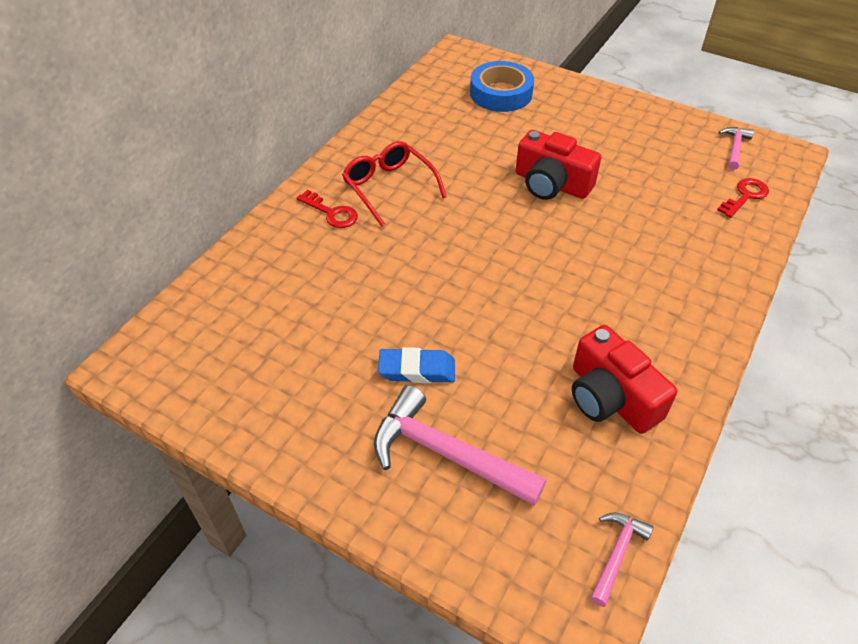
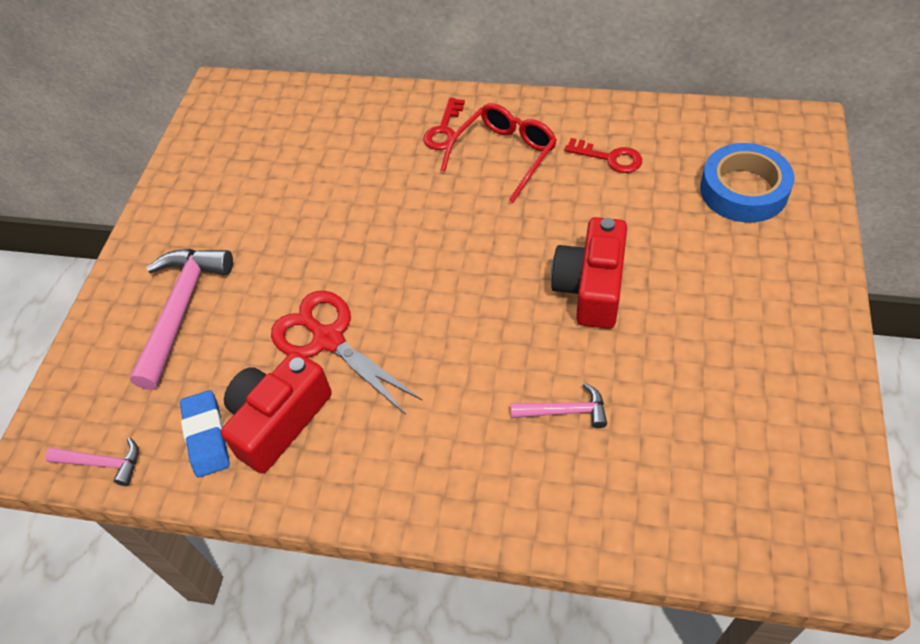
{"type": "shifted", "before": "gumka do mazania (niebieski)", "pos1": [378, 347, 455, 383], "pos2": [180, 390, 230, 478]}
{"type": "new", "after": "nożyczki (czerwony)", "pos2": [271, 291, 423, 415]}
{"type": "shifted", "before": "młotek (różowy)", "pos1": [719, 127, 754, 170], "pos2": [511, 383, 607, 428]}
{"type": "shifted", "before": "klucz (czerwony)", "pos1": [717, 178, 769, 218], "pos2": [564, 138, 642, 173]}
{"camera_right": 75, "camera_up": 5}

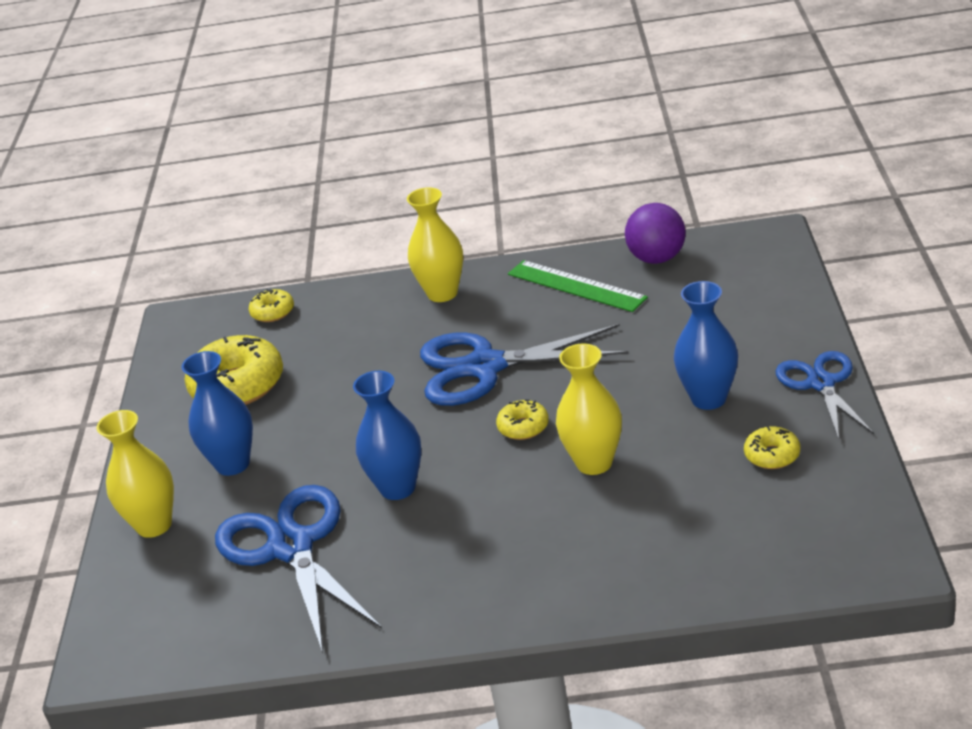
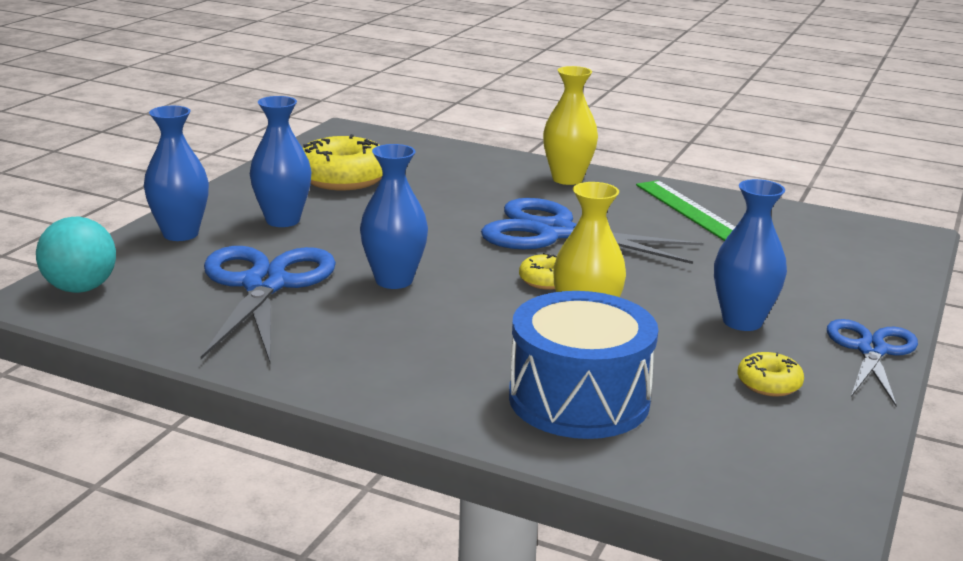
{"type": "new", "after": "piłka (turkusowy)", "pos2": [36, 217, 116, 293]}
{"type": "repainted", "before": "wazon (żółty)", "after": "wazon (niebieski)", "pos1": [96, 410, 174, 538], "pos2": [144, 106, 209, 241]}
{"type": "new", "after": "bęben (niebieski)", "pos2": [509, 291, 658, 439]}
{"type": "gone", "before": "donut (żółty)", "pos1": [249, 289, 294, 322]}
{"type": "gone", "before": "piłka (fioletowy)", "pos1": [625, 203, 686, 264]}
{"camera_right": 20, "camera_up": -10}

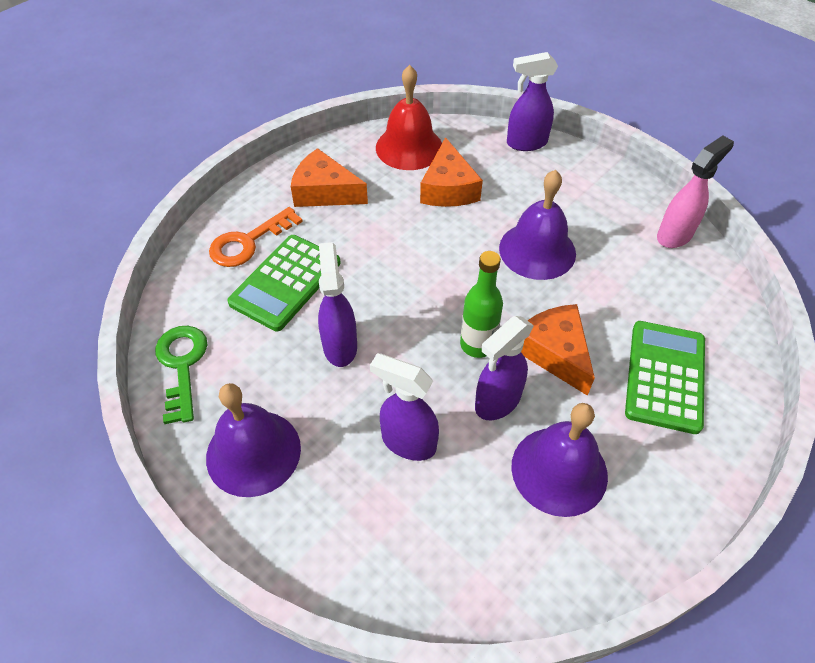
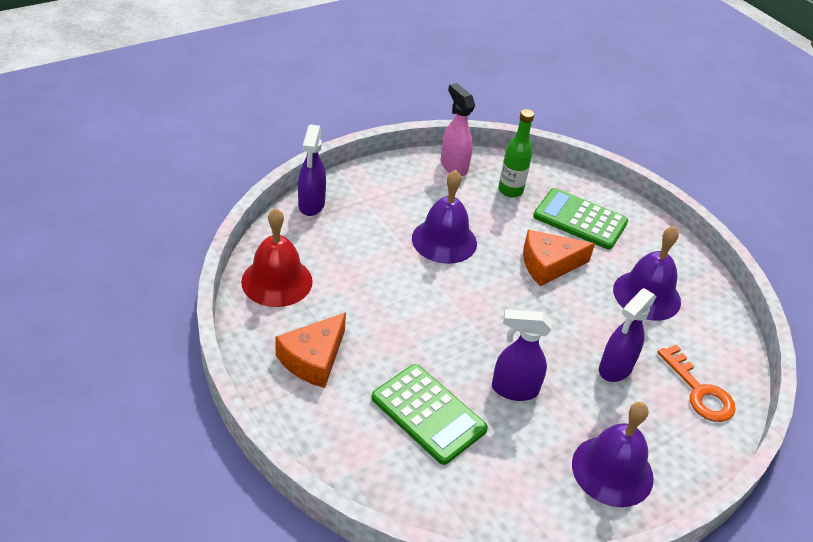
{"type": "shifted", "before": "butelka (zielony)", "pos1": [460, 251, 503, 358], "pos2": [498, 109, 534, 198]}
{"type": "shifted", "before": "klucz (pomarańczowy)", "pos1": [209, 207, 303, 267], "pos2": [657, 345, 736, 422]}
{"type": "gone", "before": "klucz (zielony)", "pos1": [155, 326, 207, 424]}
{"type": "gone", "before": "ser (pomarańczowy)", "pos1": [420, 137, 483, 207]}
{"type": "gone", "before": "spryskiwacz (fioletowy)", "pos1": [475, 316, 534, 420]}
{"camera_right": -80, "camera_up": -10}

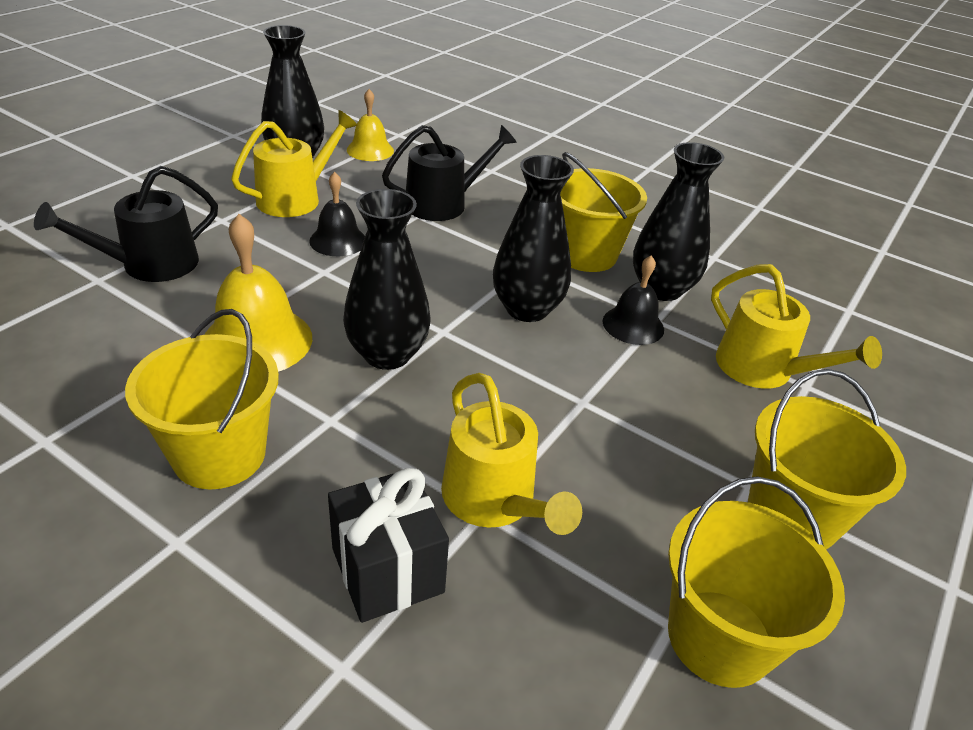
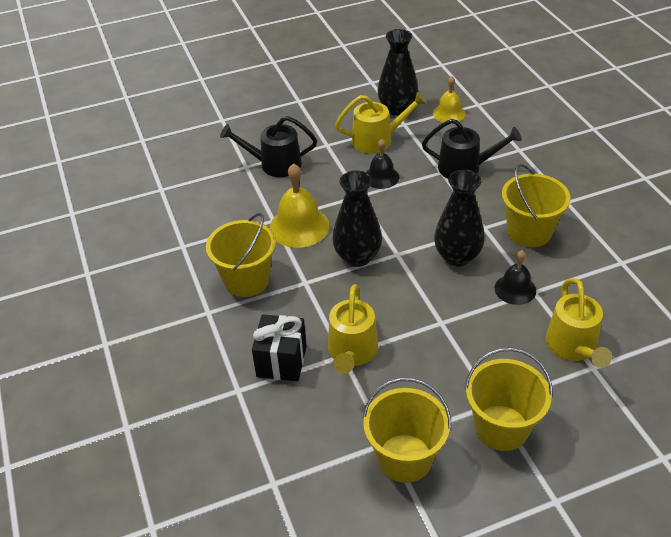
{"type": "gone", "before": "wazon (czarny)", "pos1": [633, 142, 724, 301]}
{"camera_right": 40, "camera_up": 5}

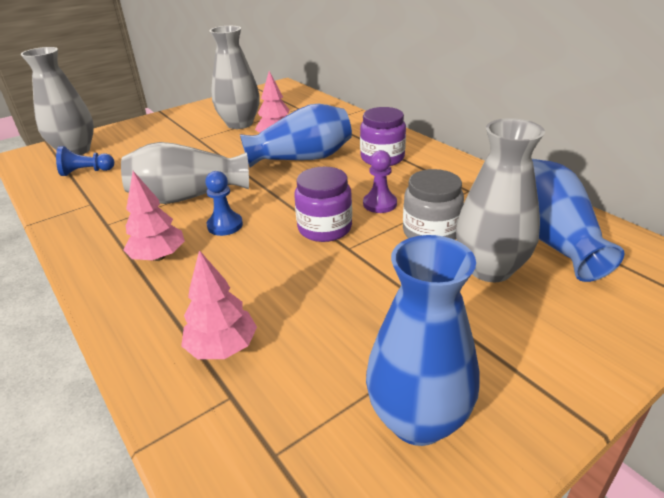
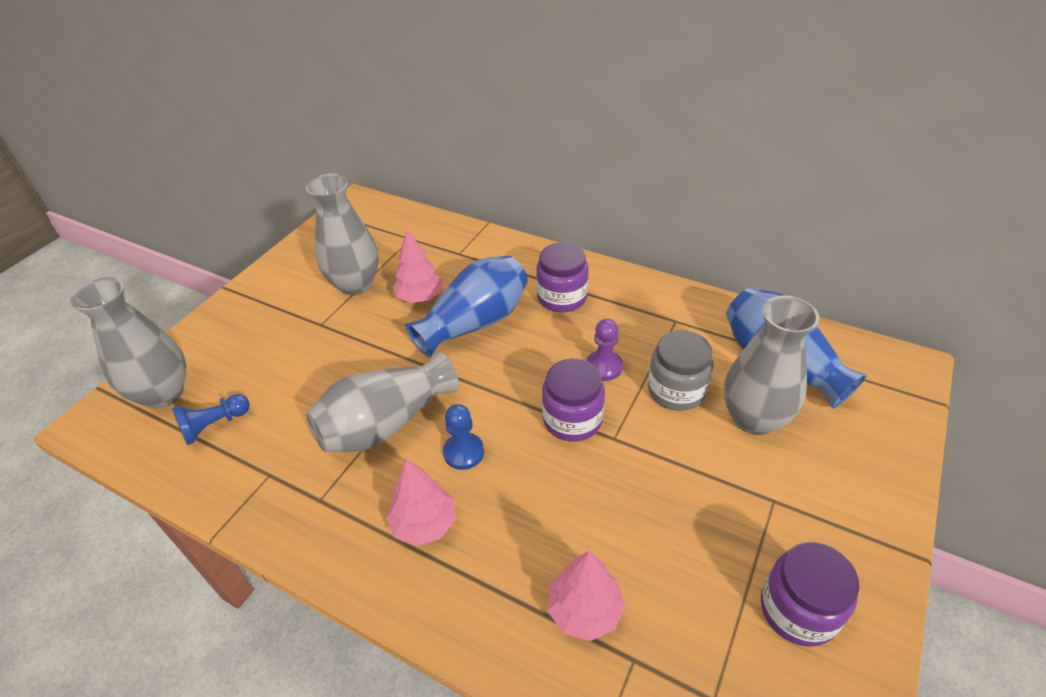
{"type": "swapped", "before": "wazon (niebieski)", "after": "słoik (fioletowy)", "pos1": [366, 235, 479, 446], "pos2": [761, 542, 859, 647]}
{"camera_right": -25, "camera_up": 10}

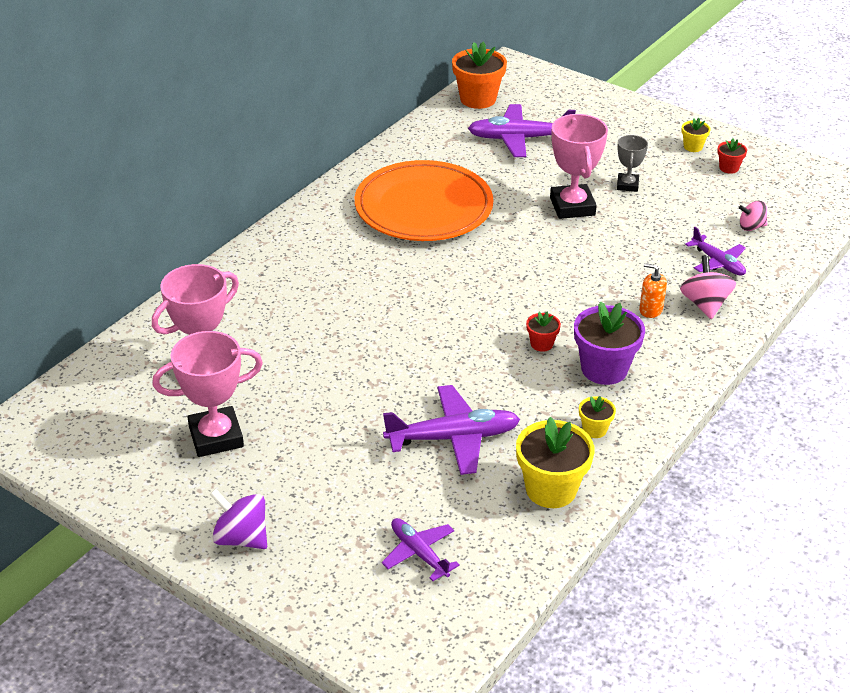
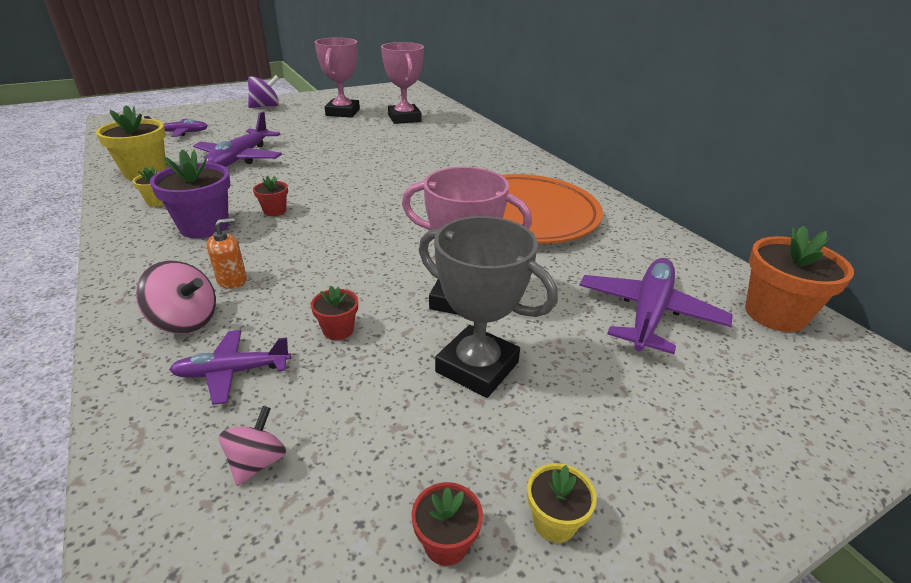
{"type": "new", "after": "doniczka (czerwony)", "pos2": [311, 286, 358, 340]}
{"type": "scaled", "before": "puchar (szary)", "pos1": [617, 135, 648, 192], "pos2": [419, 216, 558, 398], "scale": 1.79}
{"camera_right": 115, "camera_up": -5}

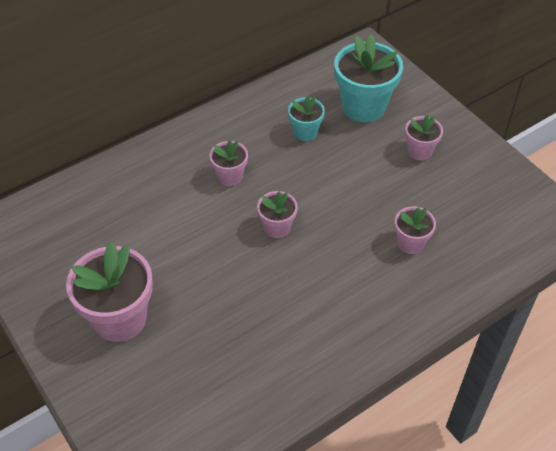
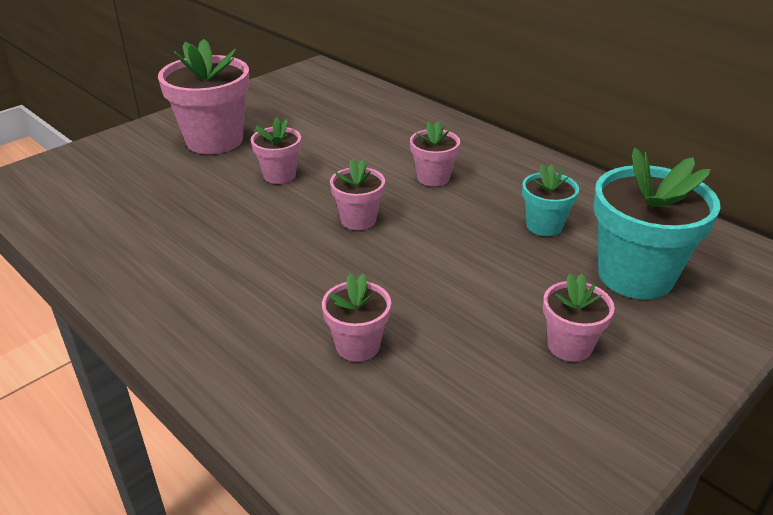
{"type": "new", "after": "doniczka (różowy)", "pos2": [251, 117, 301, 184]}
{"camera_right": 80, "camera_up": -15}

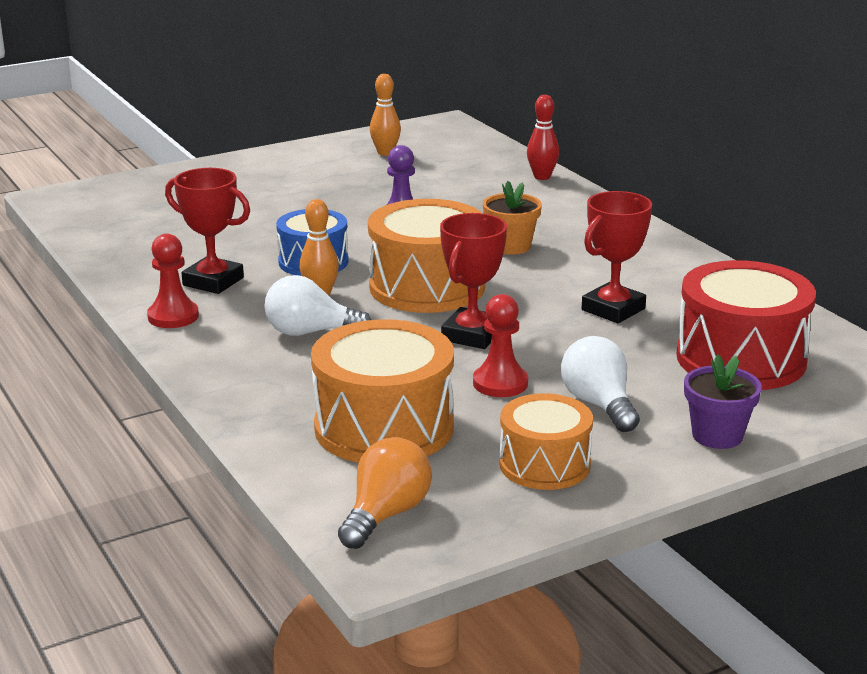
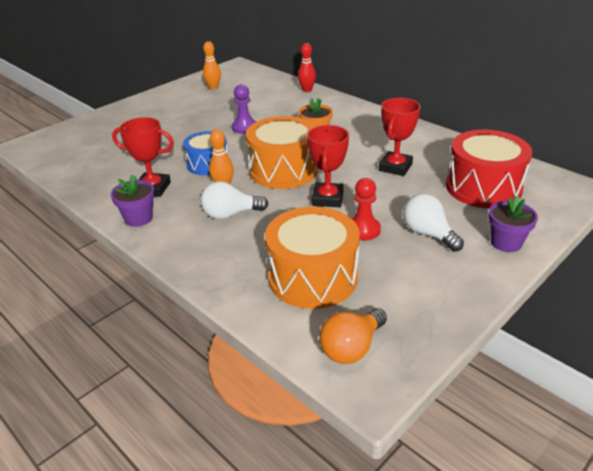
{"type": "swapped", "before": "pionek (czerwony)", "after": "doniczka (fioletowy)", "pos1": [147, 234, 199, 328], "pos2": [111, 174, 155, 227]}
{"type": "rotated", "before": "żarówka (pomarańczowy)", "pos1": [338, 437, 432, 549], "pos2": [319, 308, 387, 364], "turn": -150}
{"type": "gone", "before": "bęben (pomarańczowy)", "pos1": [499, 393, 593, 490]}
{"camera_right": -15, "camera_up": 10}

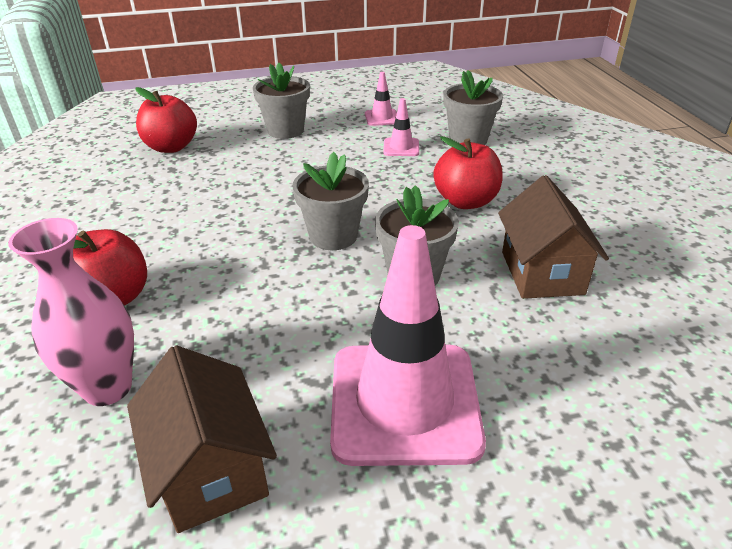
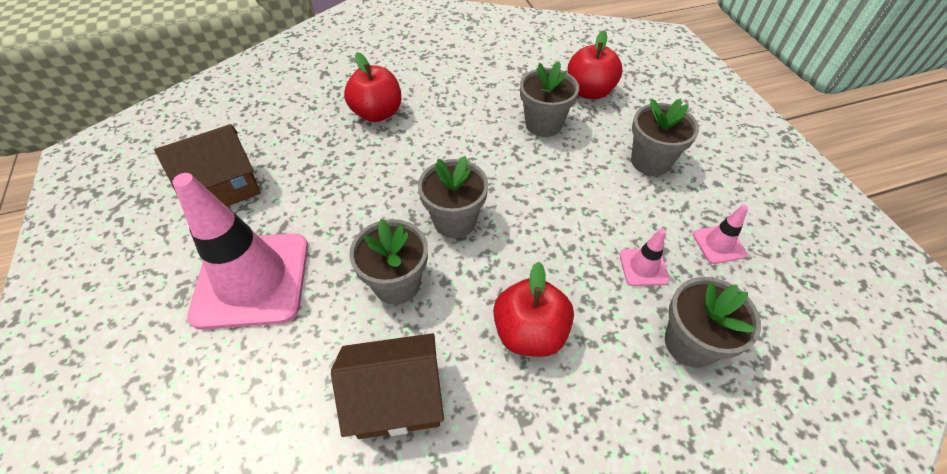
{"type": "new", "after": "doniczka (szary)", "pos2": [520, 61, 579, 137]}
{"type": "gone", "before": "wazon (różowy)", "pos1": [8, 218, 134, 406]}
{"camera_right": 85, "camera_up": 15}

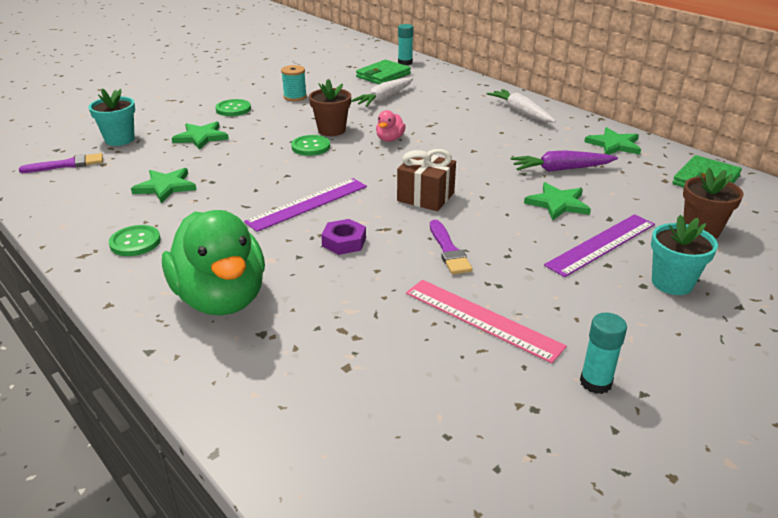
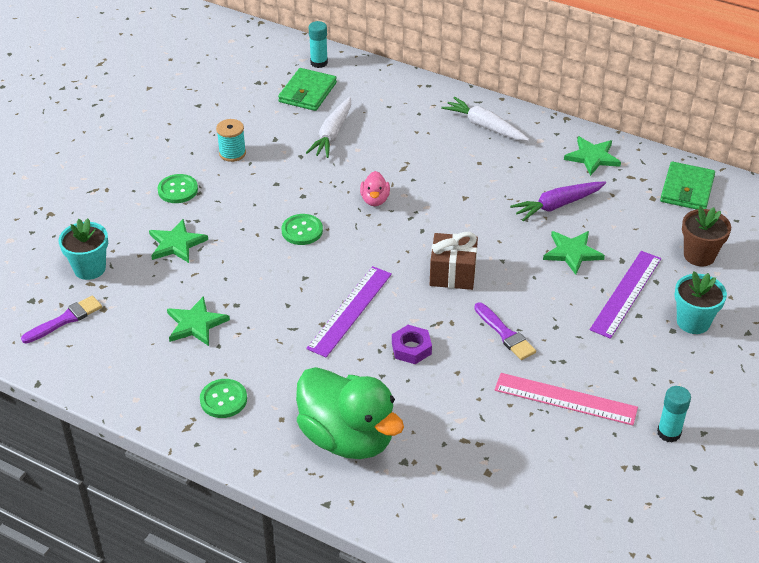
{"type": "gone", "before": "doniczka (brązowy)", "pos1": [309, 79, 351, 136]}
{"camera_right": -20, "camera_up": 10}

